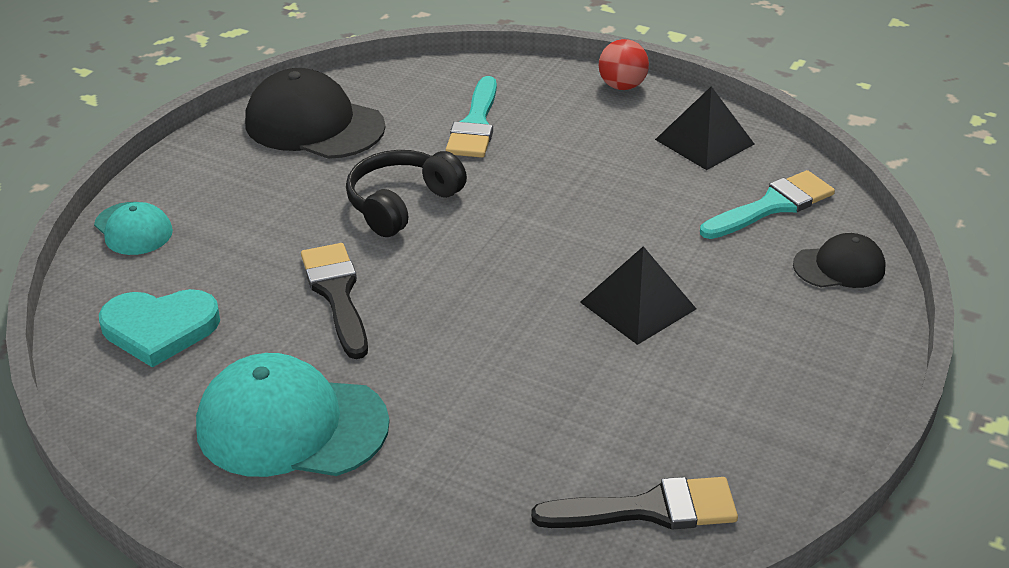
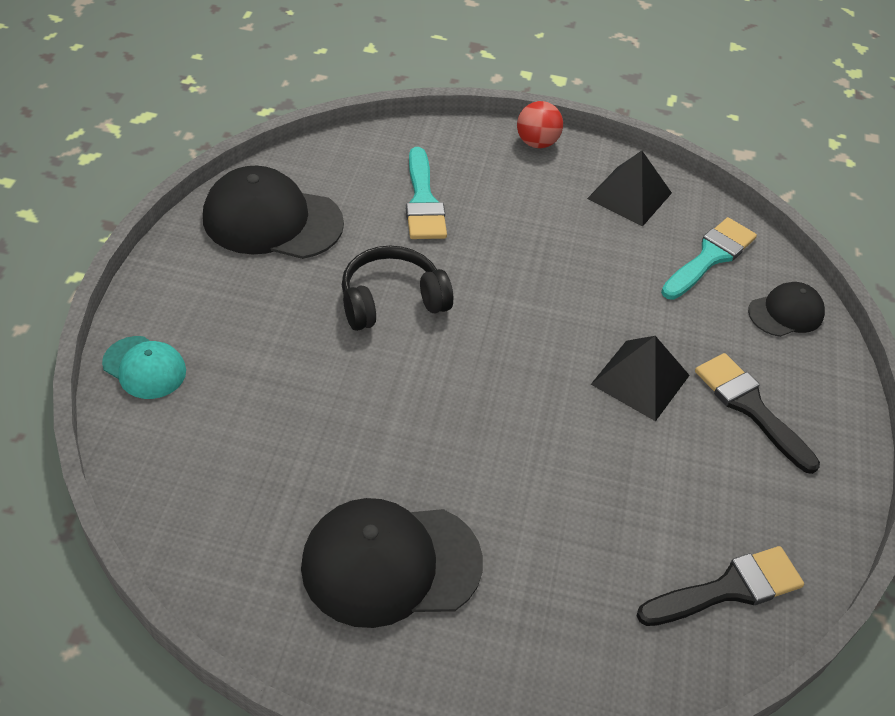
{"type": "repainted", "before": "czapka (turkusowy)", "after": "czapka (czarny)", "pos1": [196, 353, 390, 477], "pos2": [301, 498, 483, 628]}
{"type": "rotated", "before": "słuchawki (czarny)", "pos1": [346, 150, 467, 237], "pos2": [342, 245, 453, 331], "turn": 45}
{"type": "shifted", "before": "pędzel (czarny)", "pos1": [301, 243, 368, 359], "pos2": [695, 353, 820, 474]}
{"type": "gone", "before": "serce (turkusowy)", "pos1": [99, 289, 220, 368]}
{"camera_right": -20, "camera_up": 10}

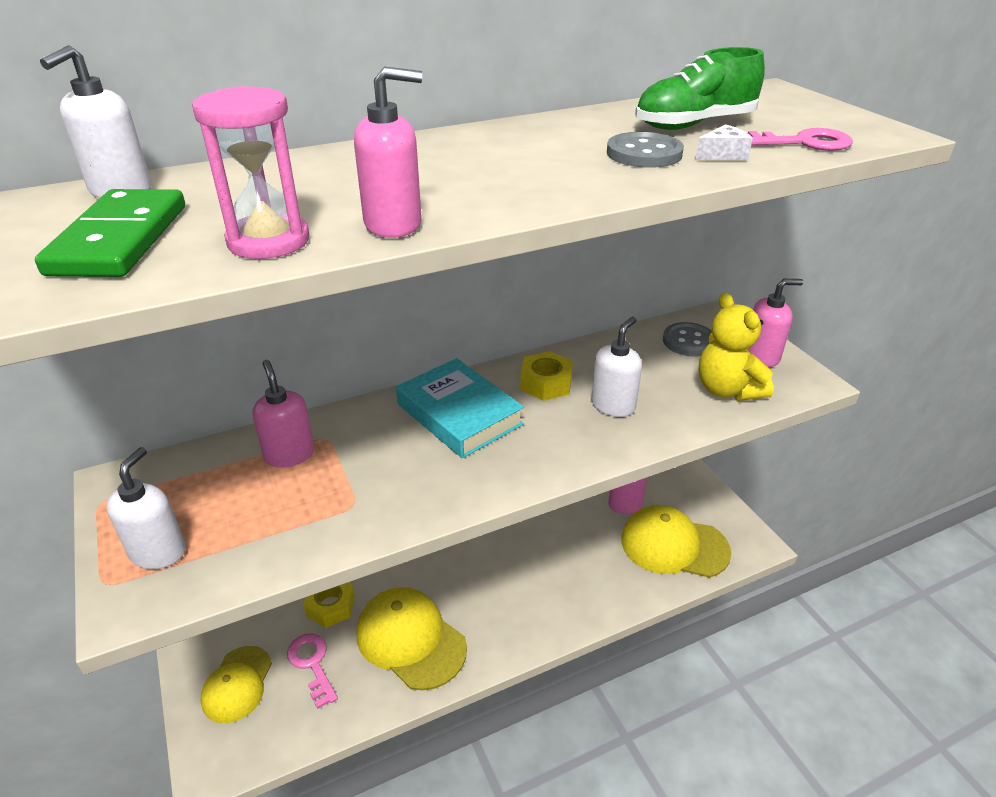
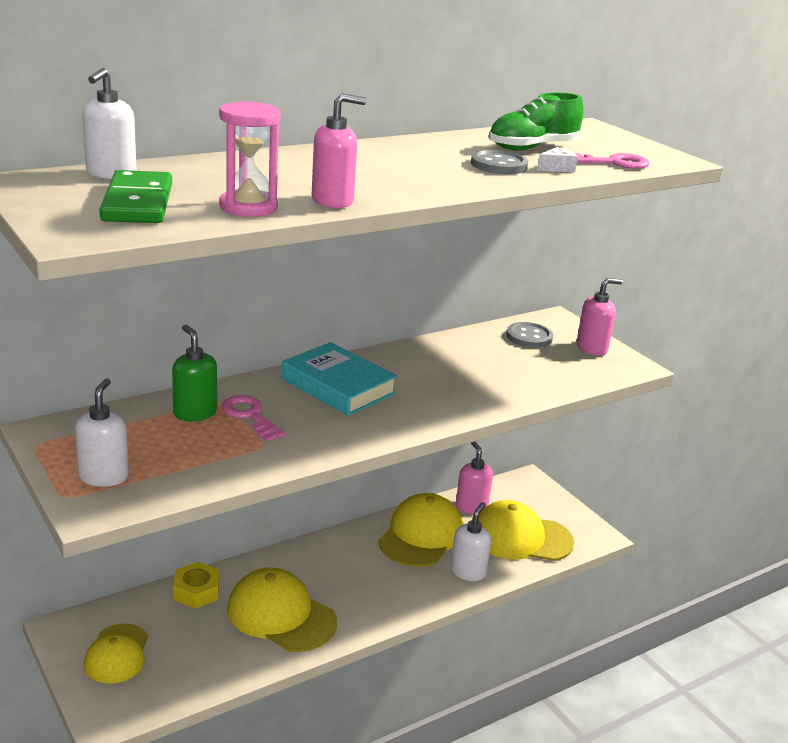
{"type": "repainted", "before": "dozownik mydła (różowy)", "after": "dozownik mydła (zielony)", "pos1": [252, 360, 314, 468], "pos2": [172, 325, 217, 421]}
{"type": "shifted", "before": "klucz (różowy)", "pos1": [287, 634, 338, 709], "pos2": [222, 395, 286, 442]}
{"type": "new", "after": "czapka (żółty)", "pos2": [378, 493, 464, 567]}
{"type": "shifted", "before": "dozownik mydła (biały)", "pos1": [591, 317, 642, 417], "pos2": [450, 502, 491, 581]}
{"type": "gone", "before": "nakrętka (żółty)", "pos1": [520, 351, 573, 401]}
{"type": "gone", "before": "miś (żółty)", "pos1": [698, 293, 774, 401]}
{"camera_right": -10, "camera_up": -10}

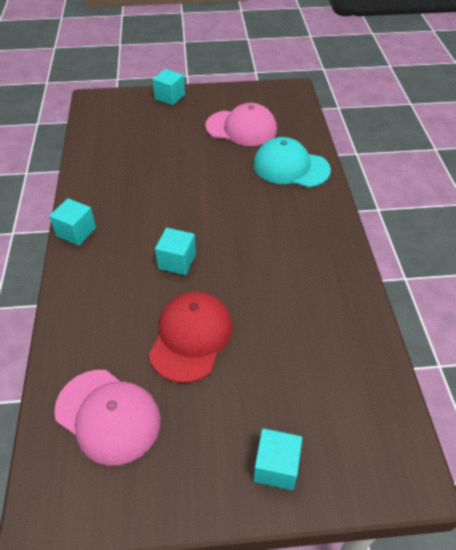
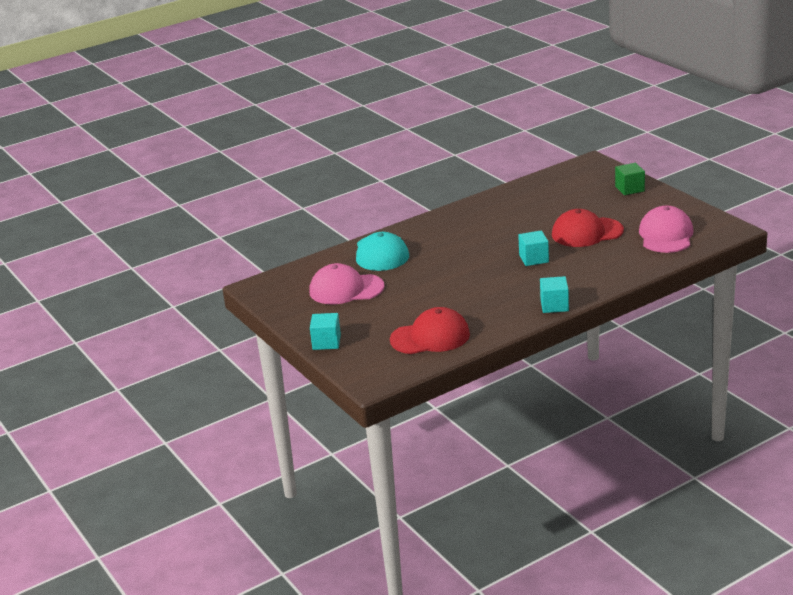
{"type": "rotated", "before": "czapka (różowy)", "pos1": [205, 103, 277, 146], "pos2": [309, 263, 385, 304], "turn": -75}
{"type": "new", "after": "czapka (czerwony)", "pos2": [390, 307, 470, 354]}
{"type": "repainted", "before": "sześcian (turkusowy)", "after": "sześcian (zielony)", "pos1": [253, 428, 302, 490], "pos2": [615, 163, 645, 195]}
{"camera_right": -115, "camera_up": -20}

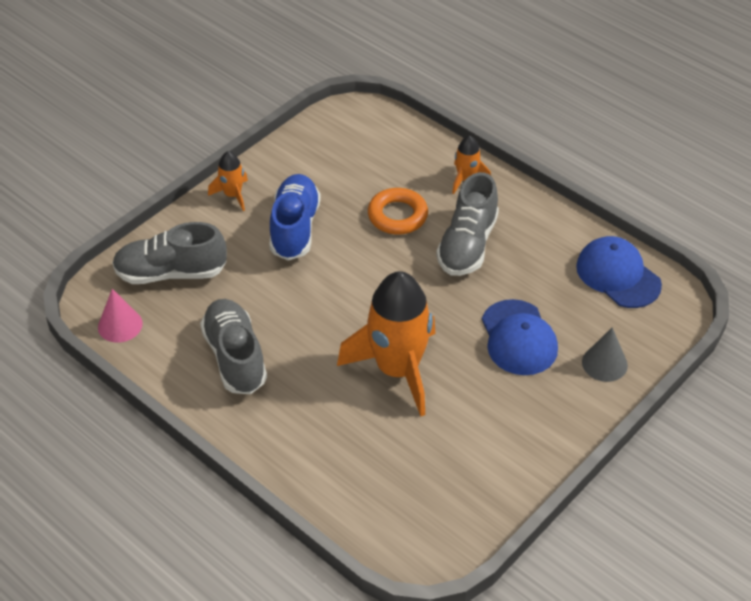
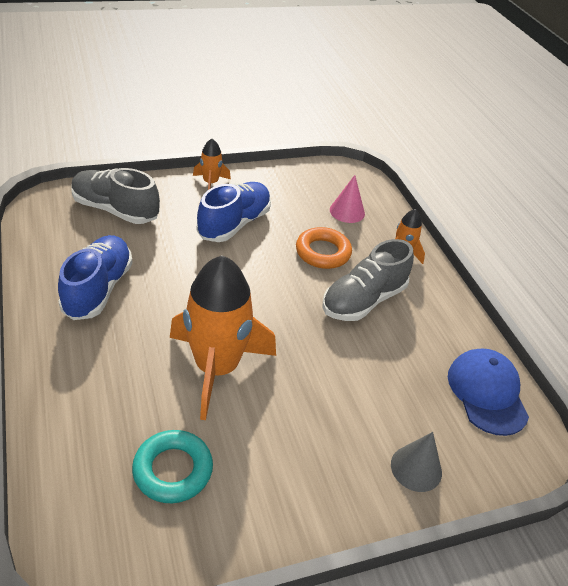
{"type": "repainted", "before": "but (szary)", "after": "but (niebieski)", "pos1": [200, 299, 267, 394], "pos2": [58, 235, 133, 320]}
{"type": "new", "after": "pierścień (turkusowy)", "pos2": [132, 430, 213, 503]}
{"type": "shifted", "before": "stożek (różowy)", "pos1": [98, 289, 143, 343], "pos2": [330, 175, 365, 223]}
{"type": "gone", "before": "czapka (niebieski)", "pos1": [482, 299, 558, 375]}
{"camera_right": 25, "camera_up": -5}

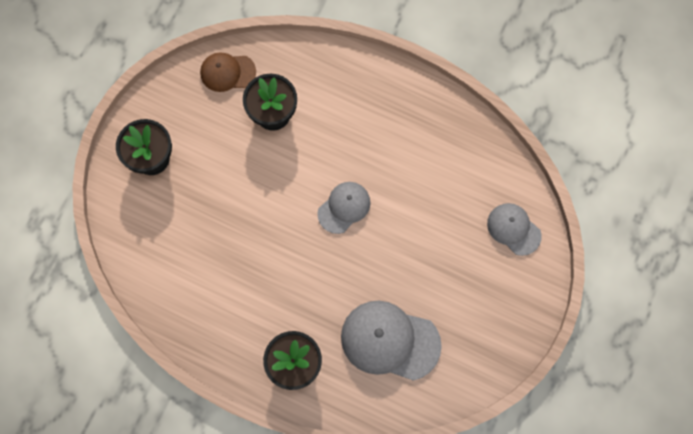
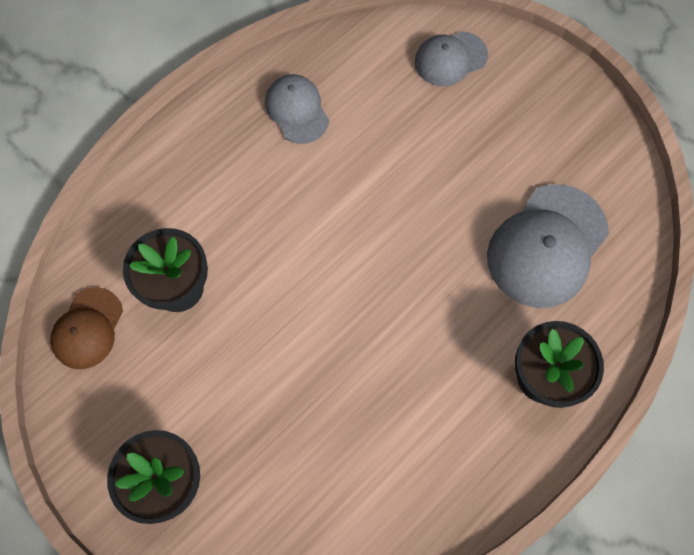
{"type": "shifted", "before": "czapka (szary)", "pos1": [317, 182, 371, 234], "pos2": [265, 74, 329, 144]}
{"camera_right": -70, "camera_up": -5}

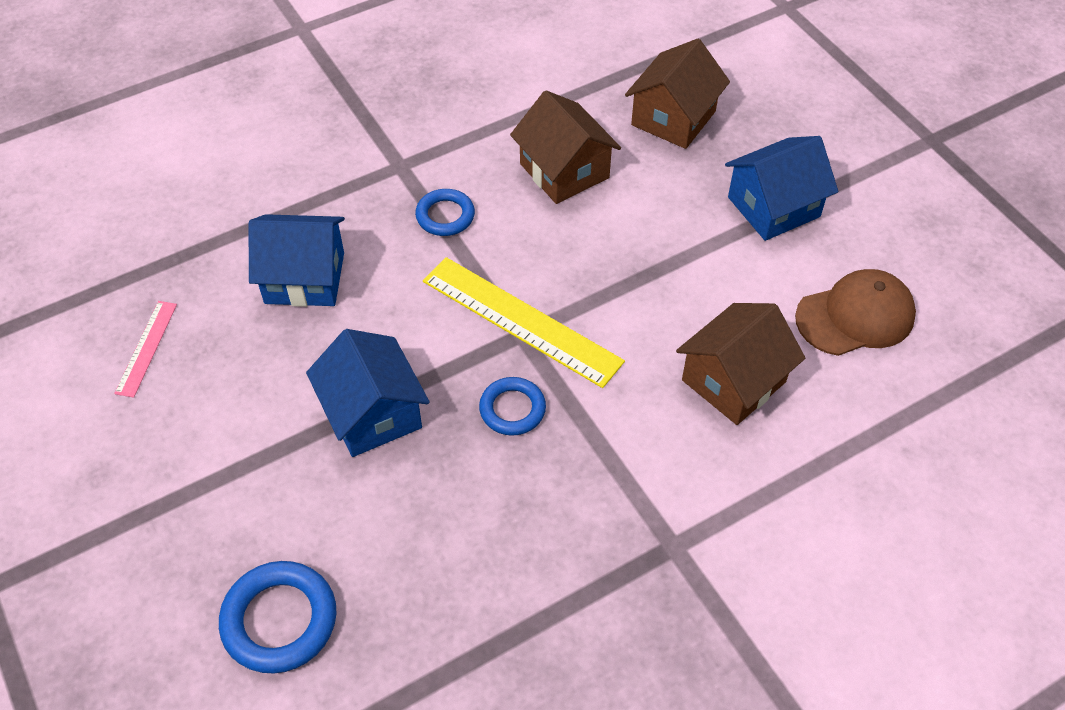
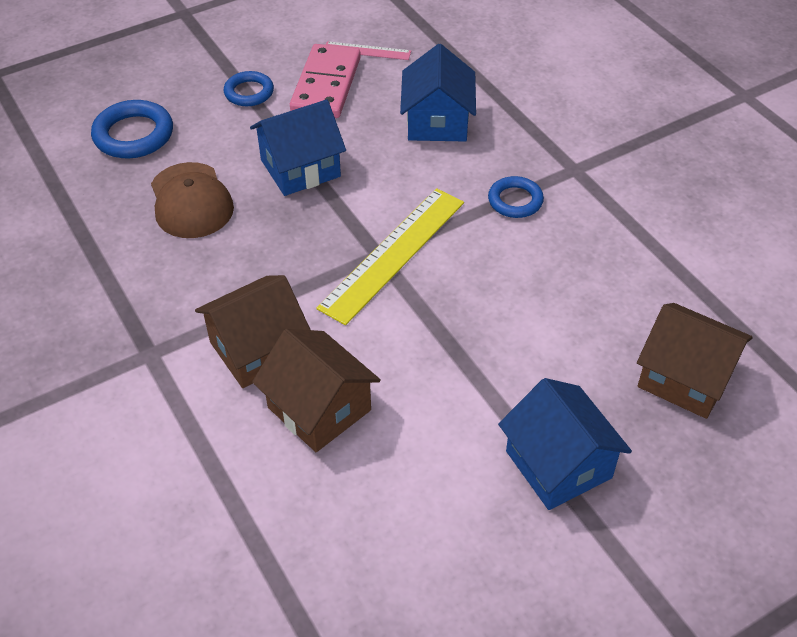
{"type": "shifted", "before": "czapka (brązowy)", "pos1": [795, 269, 916, 356], "pos2": [151, 162, 234, 238]}
{"type": "shifted", "before": "domek (brązowy)", "pos1": [510, 90, 621, 204], "pos2": [195, 275, 311, 388]}
{"type": "shifted", "before": "pierścień (niebieski)", "pos1": [479, 377, 546, 436], "pos2": [224, 71, 274, 106]}
{"type": "new", "after": "kostka domina (różowy)", "pos2": [290, 44, 361, 118]}
{"camera_right": 90, "camera_up": -5}

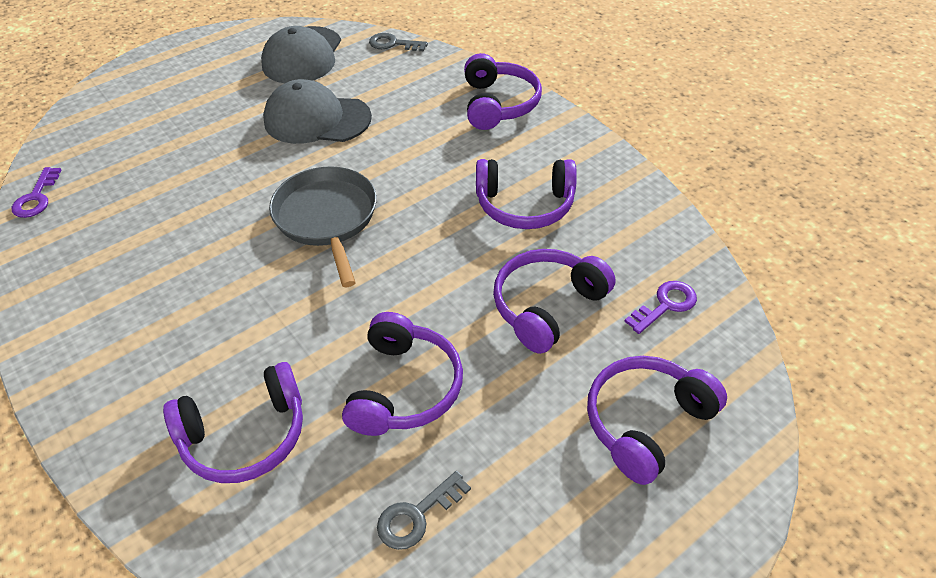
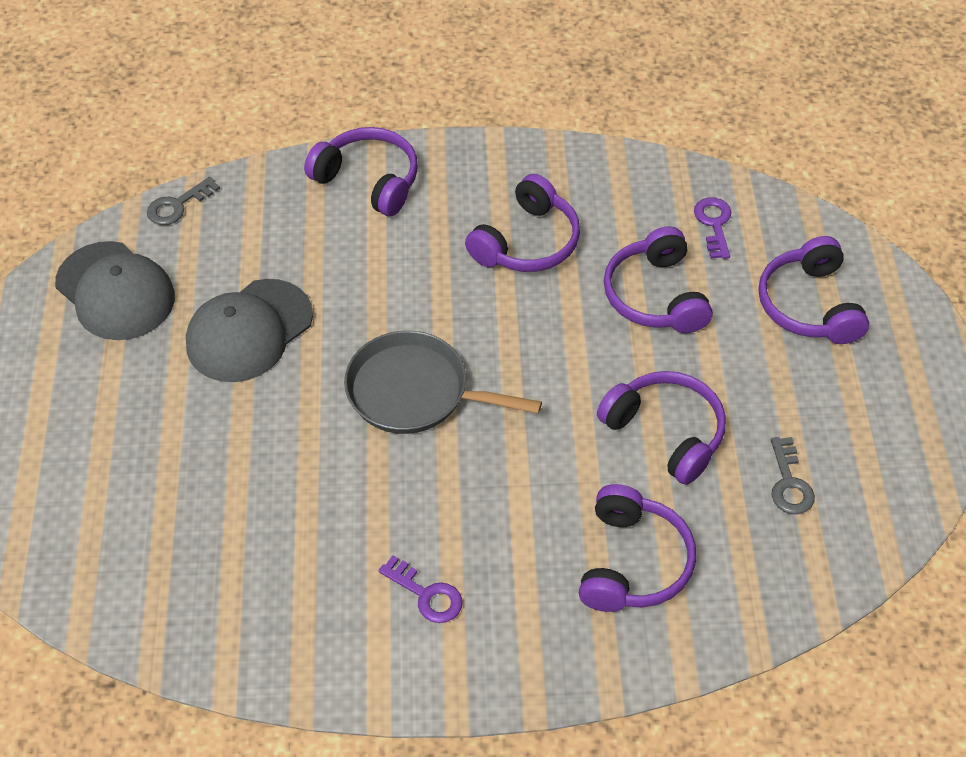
{"type": "shifted", "before": "klucz (fioletowy)", "pos1": [12, 167, 61, 218], "pos2": [378, 555, 463, 623]}
{"camera_right": -55, "camera_up": 5}

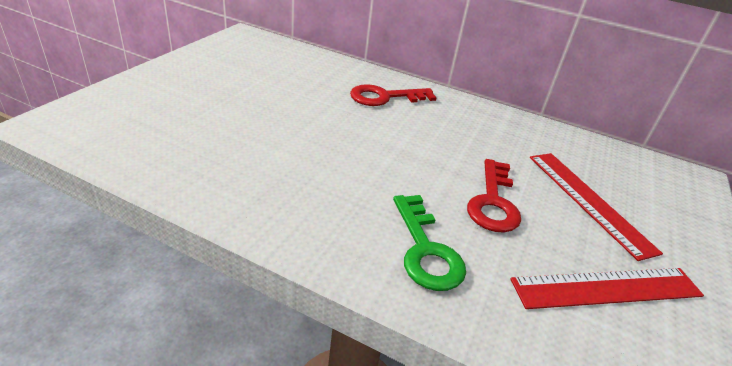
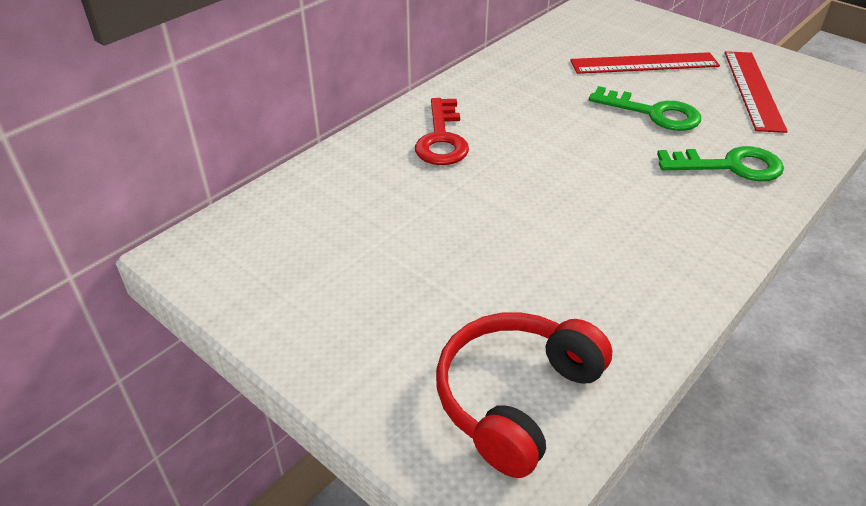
{"type": "new", "after": "słuchawki (czerwony)", "pos2": [436, 312, 612, 478]}
{"type": "repainted", "before": "klucz (czerwony)", "after": "klucz (zielony)", "pos1": [467, 159, 521, 233], "pos2": [589, 86, 701, 131]}
{"camera_right": -70, "camera_up": 5}

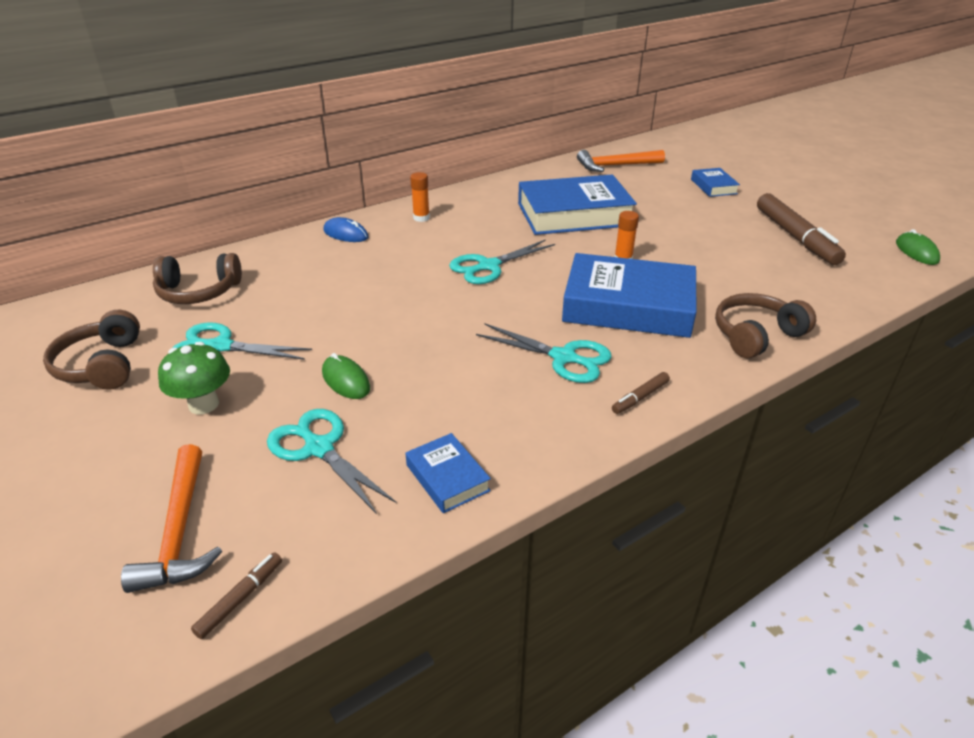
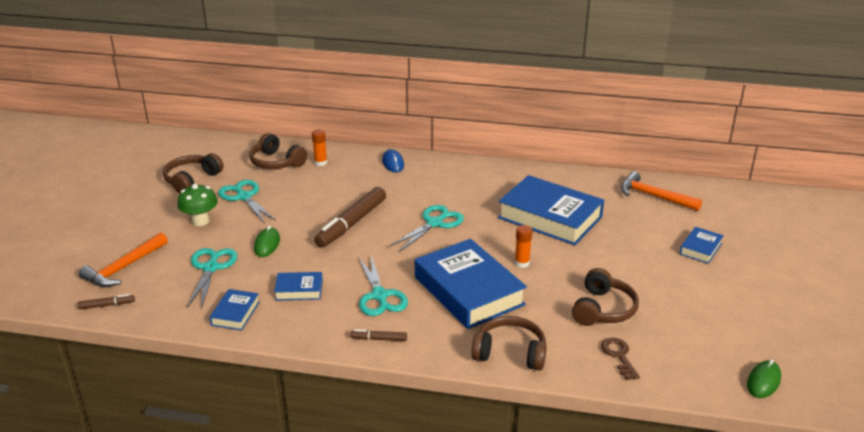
{"type": "new", "after": "książka (niebieski)", "pos2": [274, 272, 323, 300]}
{"type": "shifted", "before": "klej w sztyfcie (pomarańczowy)", "pos1": [410, 172, 430, 222], "pos2": [312, 129, 327, 166]}
{"type": "shifted", "before": "flamaster (brązowy)", "pos1": [757, 193, 846, 265], "pos2": [314, 187, 386, 248]}
{"type": "rotated", "before": "nożyczki (turkusowy)", "pos1": [449, 239, 555, 284], "pos2": [389, 205, 464, 252], "turn": 120}
{"type": "new", "after": "słuchawki (brązowy)", "pos2": [572, 268, 639, 326]}
{"type": "new", "after": "klucz (brązowy)", "pos2": [601, 337, 640, 380]}
{"camera_right": 45, "camera_up": -5}

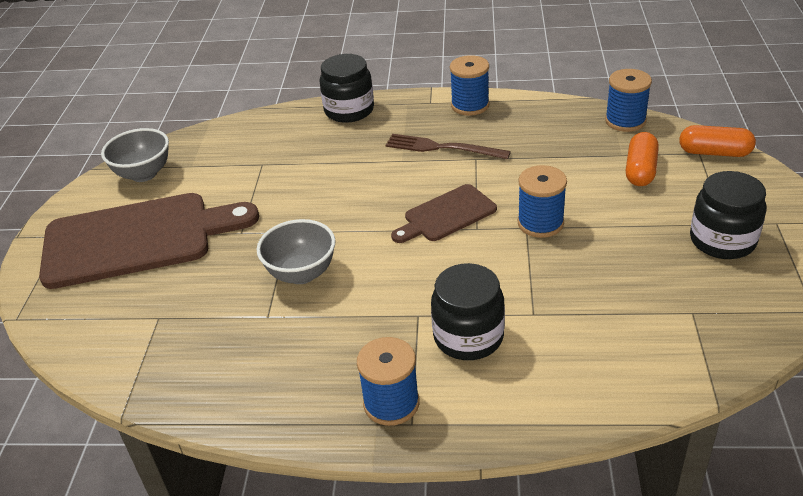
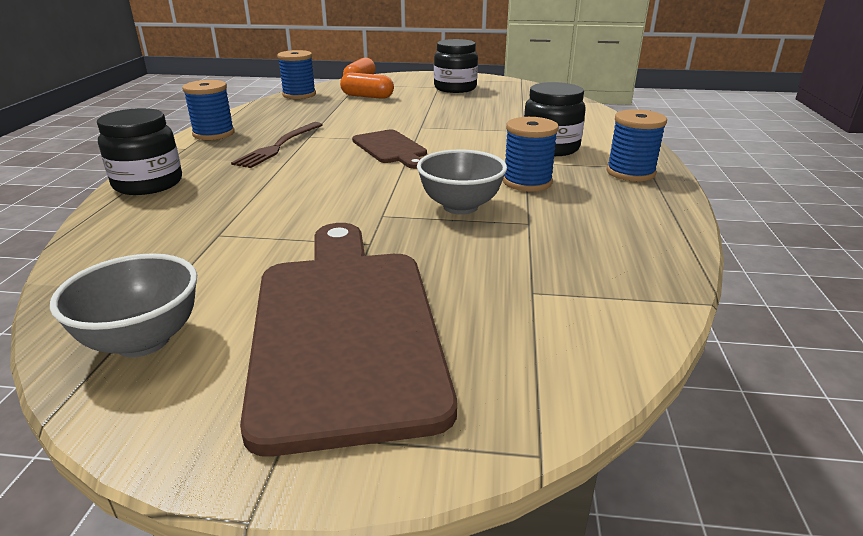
{"type": "shifted", "before": "szpulka (niebieski)", "pos1": [518, 165, 567, 238], "pos2": [503, 117, 559, 192]}
{"camera_right": -90, "camera_up": -10}

